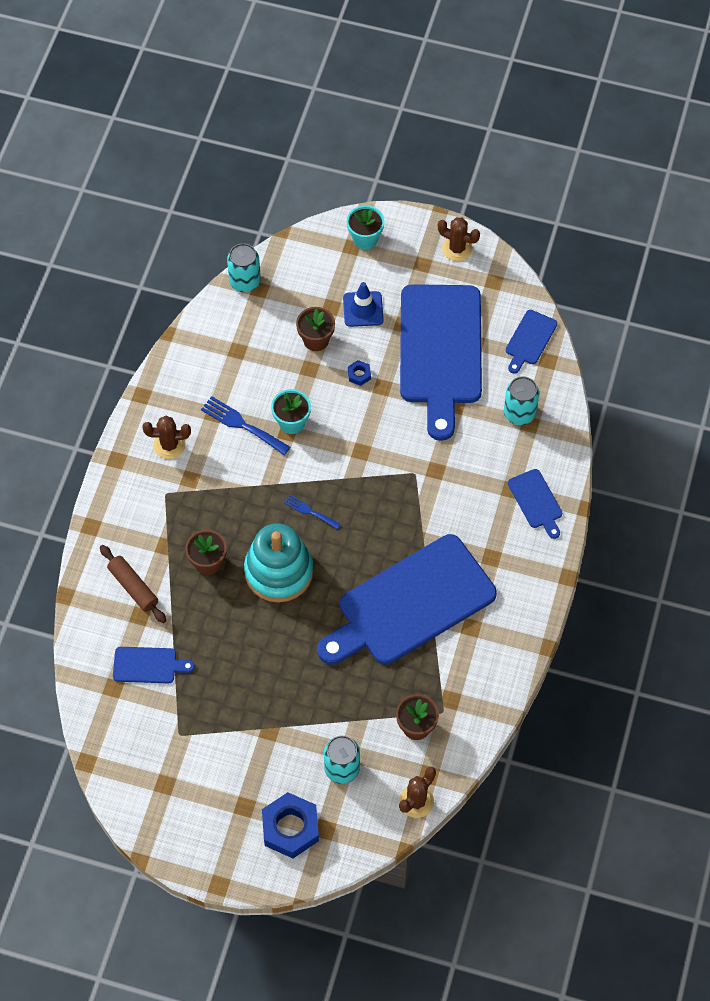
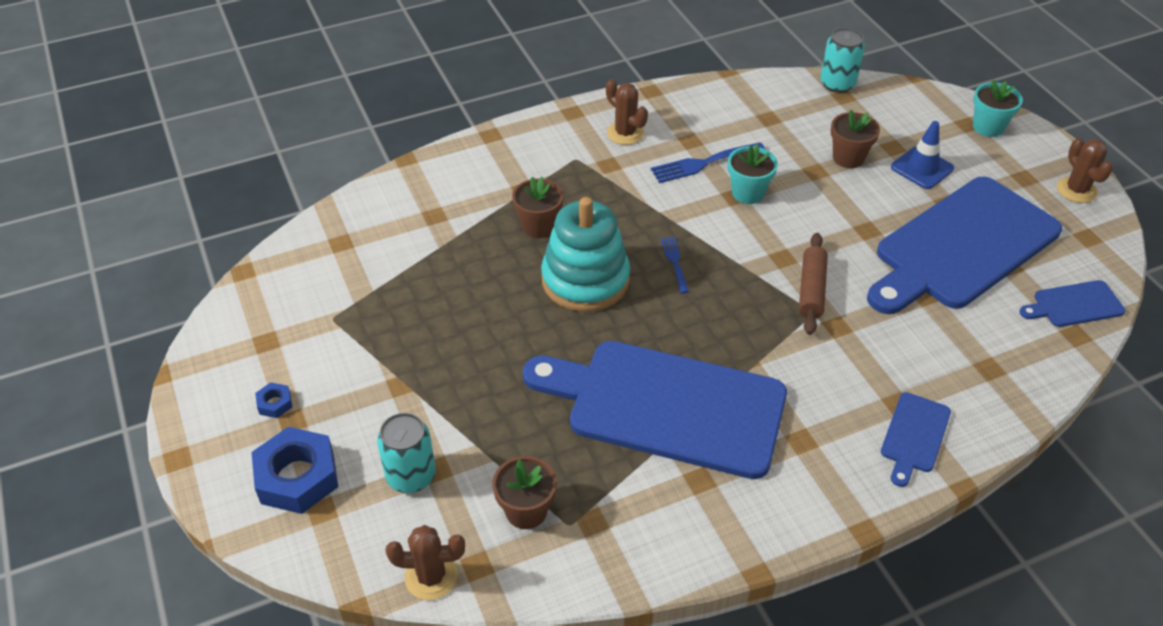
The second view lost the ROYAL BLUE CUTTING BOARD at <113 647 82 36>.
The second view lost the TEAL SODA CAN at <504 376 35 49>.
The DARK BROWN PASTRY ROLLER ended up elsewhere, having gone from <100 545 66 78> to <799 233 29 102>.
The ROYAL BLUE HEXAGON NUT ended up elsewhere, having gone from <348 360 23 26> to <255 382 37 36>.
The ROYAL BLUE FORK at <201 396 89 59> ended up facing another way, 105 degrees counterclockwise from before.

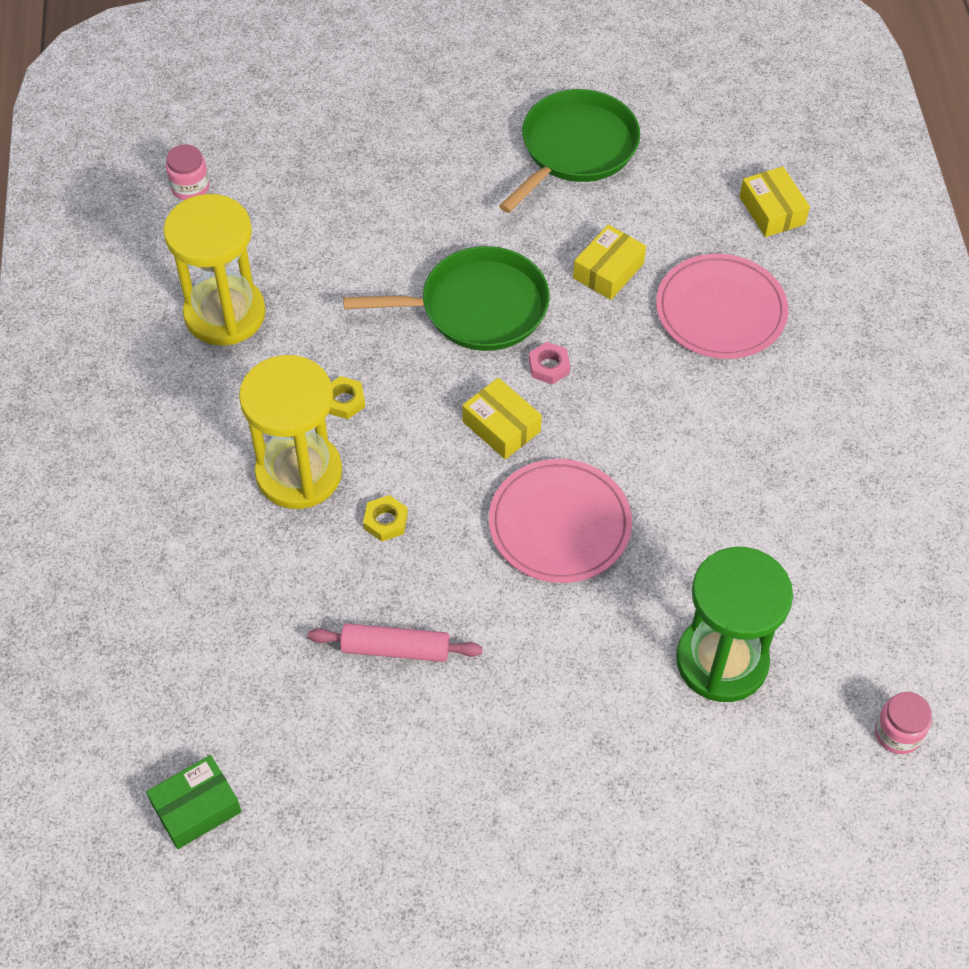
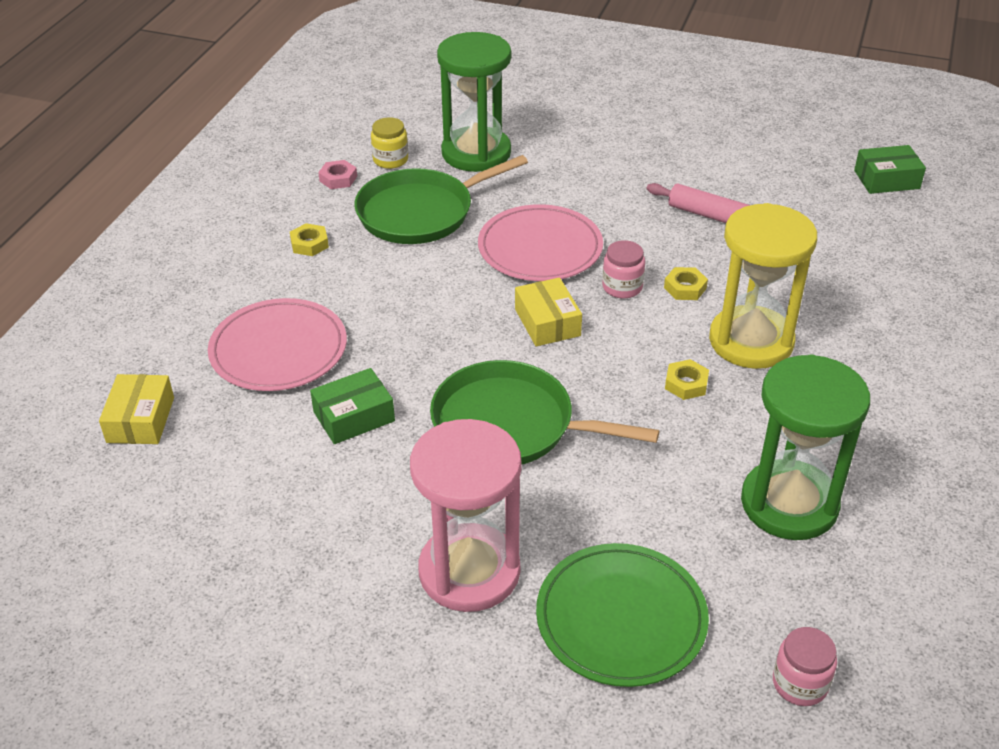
The second view gained the BRIGHT YELLOW HEXAGON NUT at <290 223 39 33>.
The second view gained the BRIGHT YELLOW JAM JAR at <371 117 37 52>.
The second view gained the PINK SANDGLASS at <410 419 112 193>.
The second view gained the EMERALD PLATE at <536 543 173 144>.
The EMERALD PAN ended up elsewhere, having gone from <499 89 141 124> to <355 155 173 89>.
The PINK HEXAGON NUT ended up elsewhere, having gone from <529 342 41 43> to <318 160 39 29>.
The PINK JAM JAR ended up elsewhere, having gone from <875 692 57 62> to <602 240 43 59>.
What was the BRIGHT YELLOW SANDGLASS at <163 194 103 152> turned into the EMERALD SANDGLASS at <741 354 129 186>.
What was the BRIGHT YELLOW PACKAGE at <573 225 73 75> turned into the EMERALD PACKAGE at <310 368 85 76>.

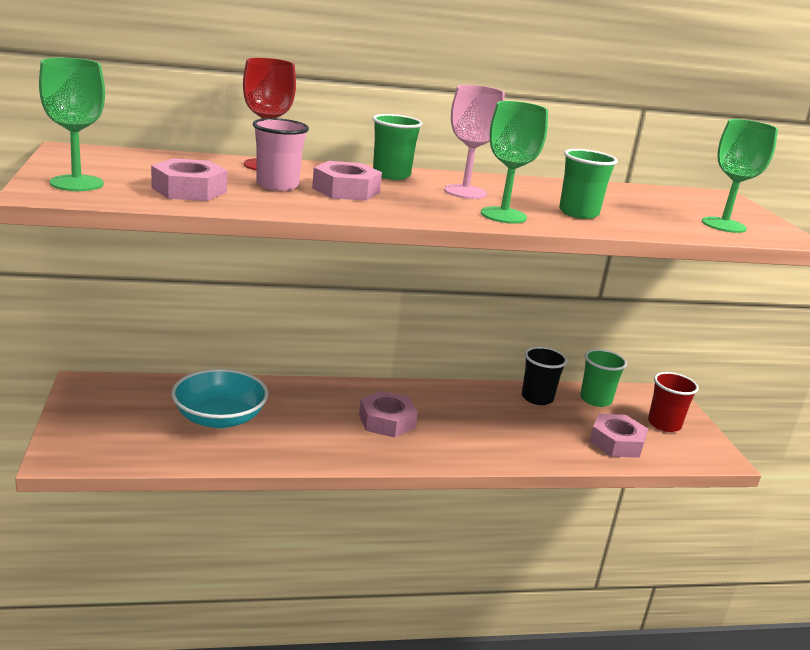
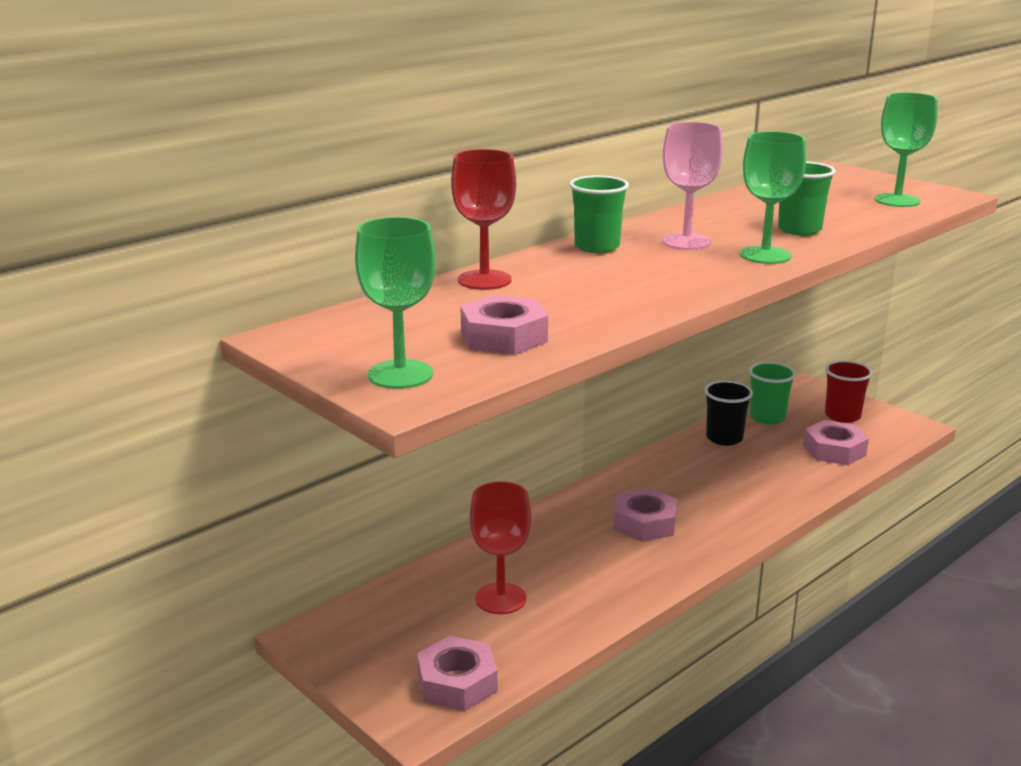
The second view lost the PINK BEAKER at <253 118 56 73>.
The PINK HEXAGON NUT ended up elsewhere, having gone from <312 161 70 40> to <417 636 81 75>.
Where the TEAL BOWL stood at <171 369 97 59>, the RED WINE GLASS came to stand at <470 481 62 133>.

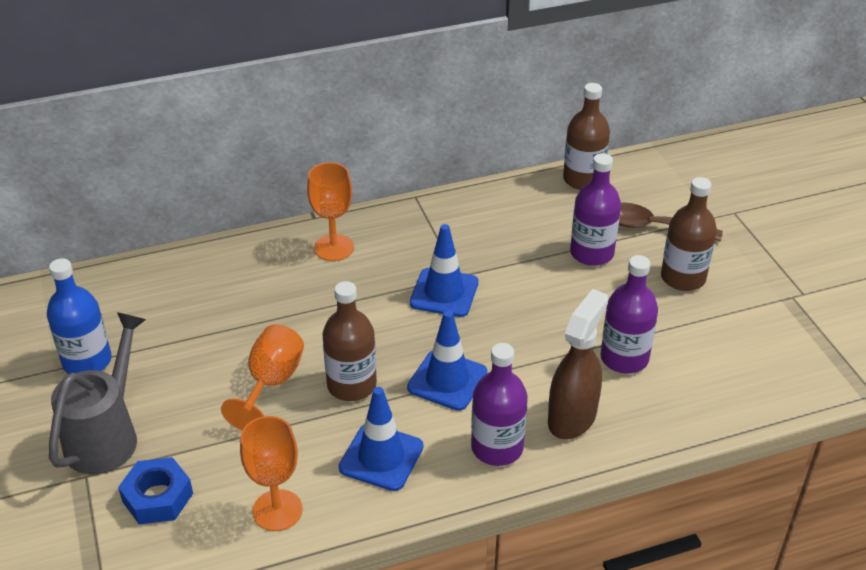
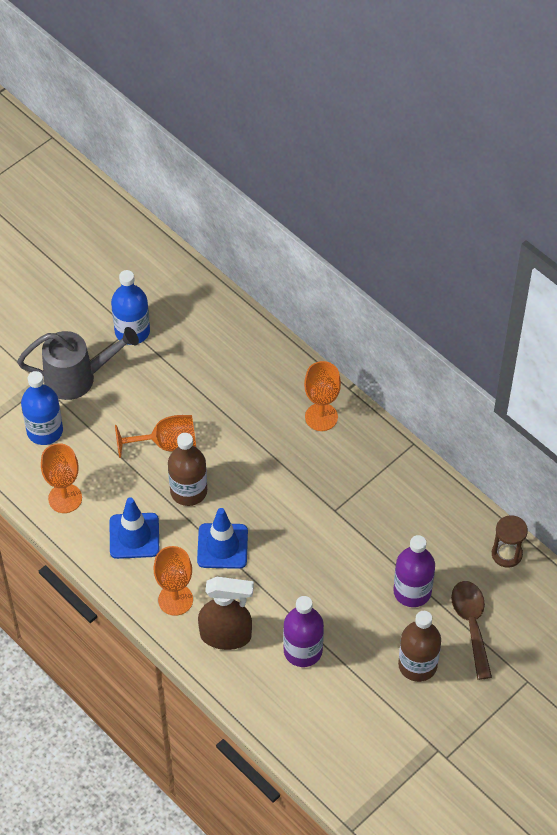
The second view lost the ROYAL BLUE TRAFFIC CONE at <410 224 68 93>.
Where the ROYAL BLUE HEXAGON NUT stood at <118 457 75 67>, the ROYAL BLUE BOTTLE came to stand at <21 371 42 74>.
Where the PURPLE BOTTLE stood at <471 343 57 123>, the BRIGHT ORANGE WINE GLASS came to stand at <154 546 39 70>.
Where the DARK BROWN BOTTLE stood at <563 83 47 107>, the DARK BROWN SANDGLASS came to stand at <492 515 36 53>.

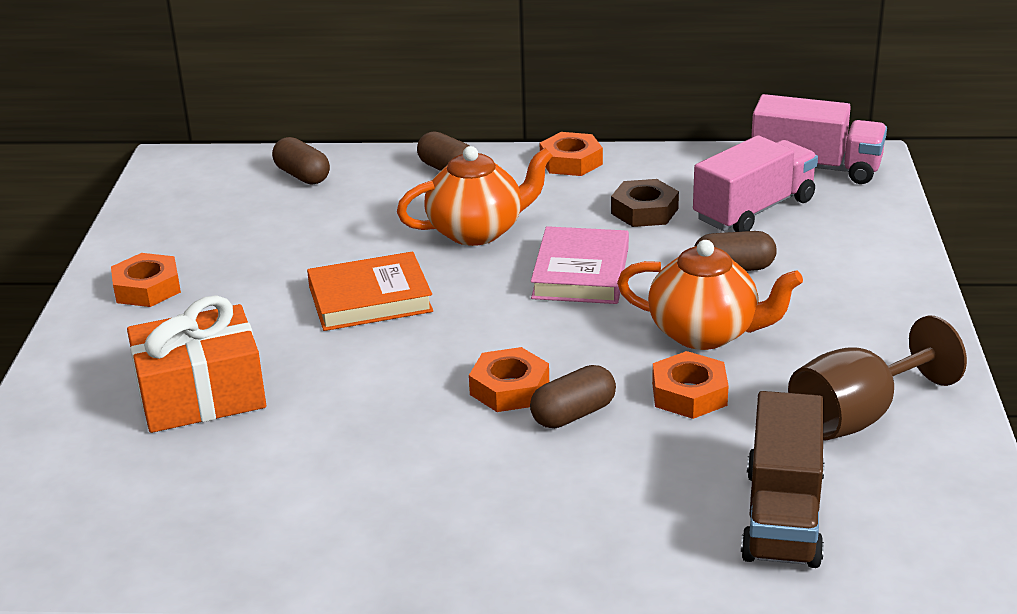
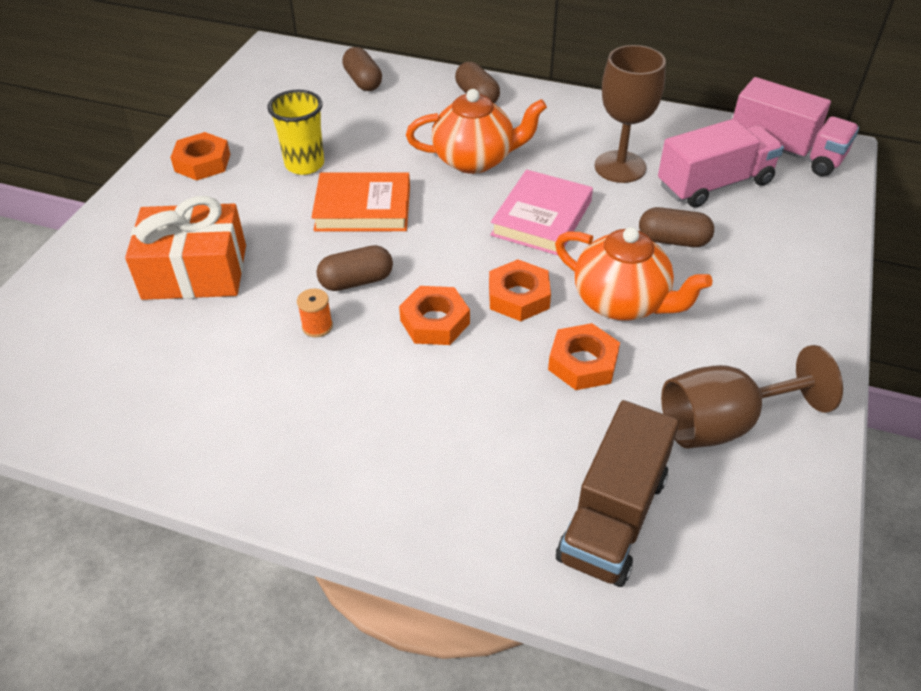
The second view gained the BRIGHT YELLOW BEAKER at <267 90 57 85>.
The second view gained the BRIGHT ORANGE SPOOL at <297 288 36 49>.
The DARK BROWN CAPSULE ended up elsewhere, having gone from <530 365 86 63> to <316 245 77 46>.
The BRIGHT ORANGE HEXAGON NUT ended up elsewhere, having gone from <540 132 63 44> to <489 259 62 62>.
Where the DARK BROWN HEXAGON NUT stood at <611 179 68 48>, the DARK BROWN WINE GLASS came to stand at <595 45 71 138>.

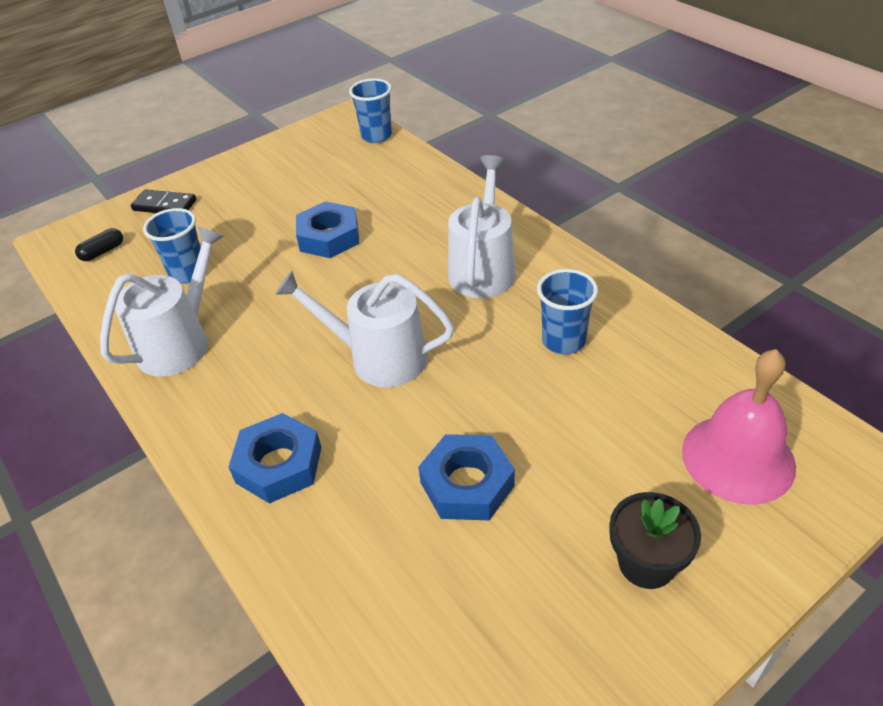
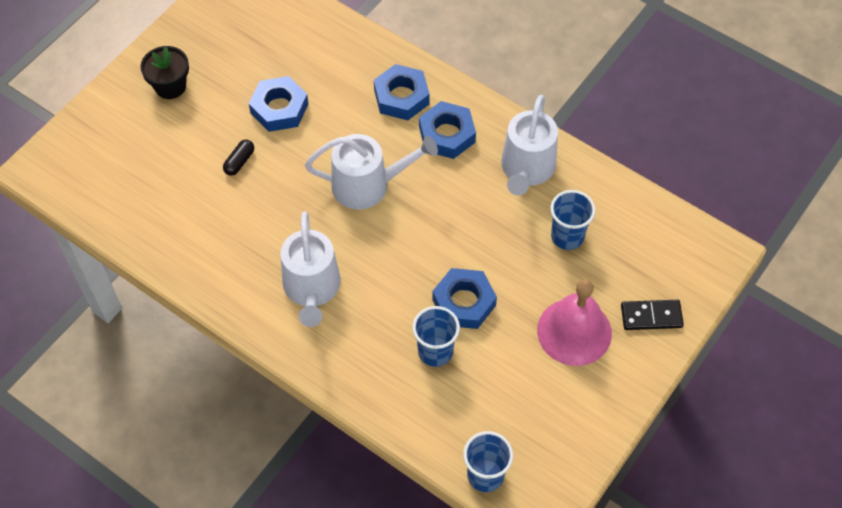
The second view gained the ROYAL BLUE HEXAGON NUT at <419 101 57 58>.
The JET-BLACK CAPSULE ended up elsewhere, having gone from <75 228 48 33> to <223 140 31 36>.
The ROYAL BLUE BEAKER ended up elsewhere, having gone from <537 269 61 85> to <412 306 48 61>.
The PINK BELL ended up elsewhere, having gone from <682 349 114 156> to <537 279 75 87>.

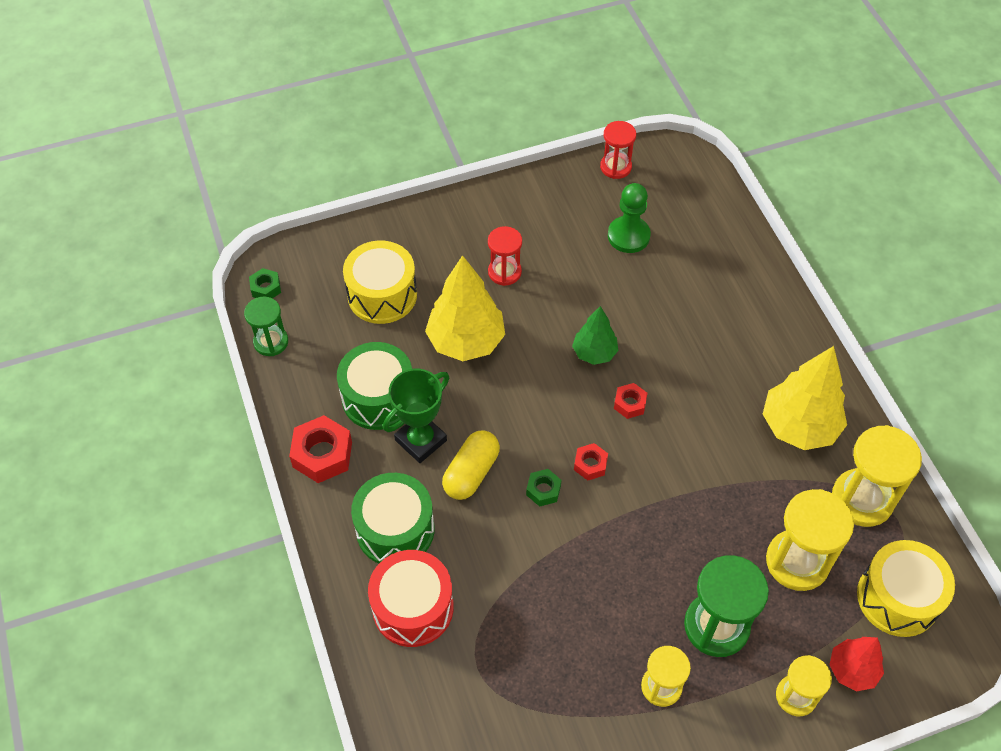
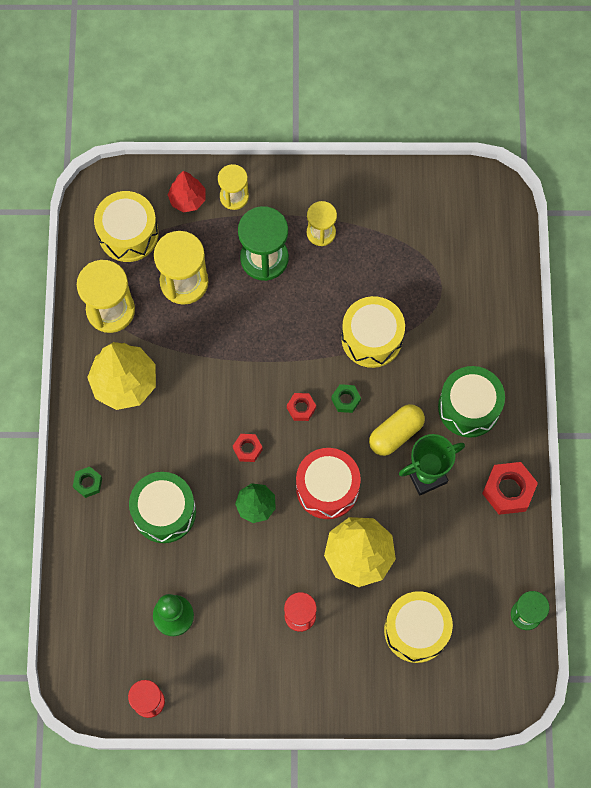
The second view gained the BRIGHT YELLOW DRUM at <341 296 64 72>.
The EMERALD HEXAGON NUT ended up elsewhere, having gone from <249 268 32 30> to <73 467 29 31>.
The EMERALD DRUM ended up elsewhere, having gone from <337 342 75 88> to <129 472 67 71>.
The RED DRUM ended up elsewhere, having gone from <368 550 86 97> to <296 448 65 71>.

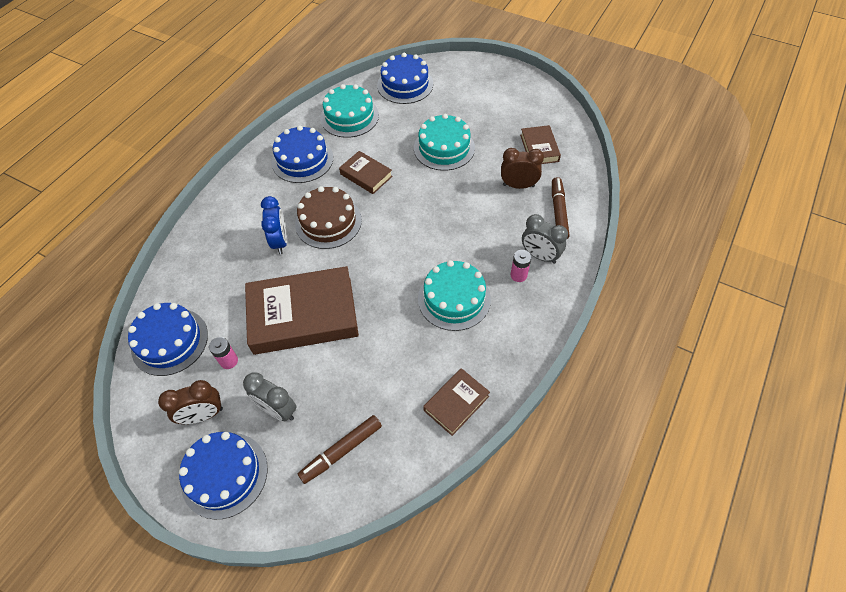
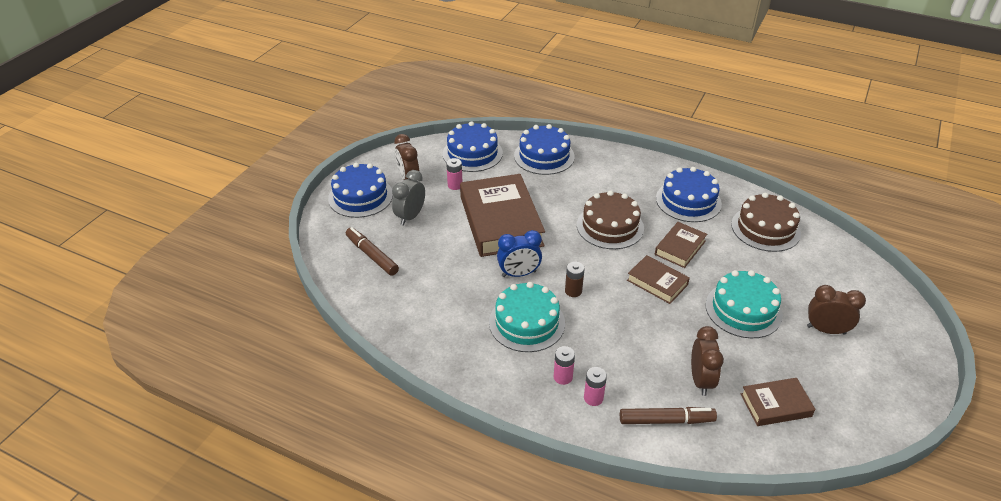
The second view gained the DARK BROWN BATTERY at <565 262 19 35>.
The second view gained the DARK BROWN BEDSIDE CLOCK at <807 285 59 50>.
The ROYAL BLUE BEDSIDE CLOCK ended up elsewhere, having gone from <261 196 26 58> to <497 230 45 47>.
The ROYAL BLUE LAYER CAKE ended up elsewhere, having gone from <377 53 56 51> to <514 124 61 51>.
The DARK BROWN HARDBACK ended up elsewhere, having gone from <423 368 67 68> to <627 255 63 49>.
Where the GREY BEDSIDE CLOCK stood at <522 214 46 50>, the PINK BATTERY came to stand at <584 367 23 39>.
What was the TEAL LAYER CAKE at <320 84 59 54> turned into the DARK BROWN LAYER CAKE at <731 193 70 59>.

